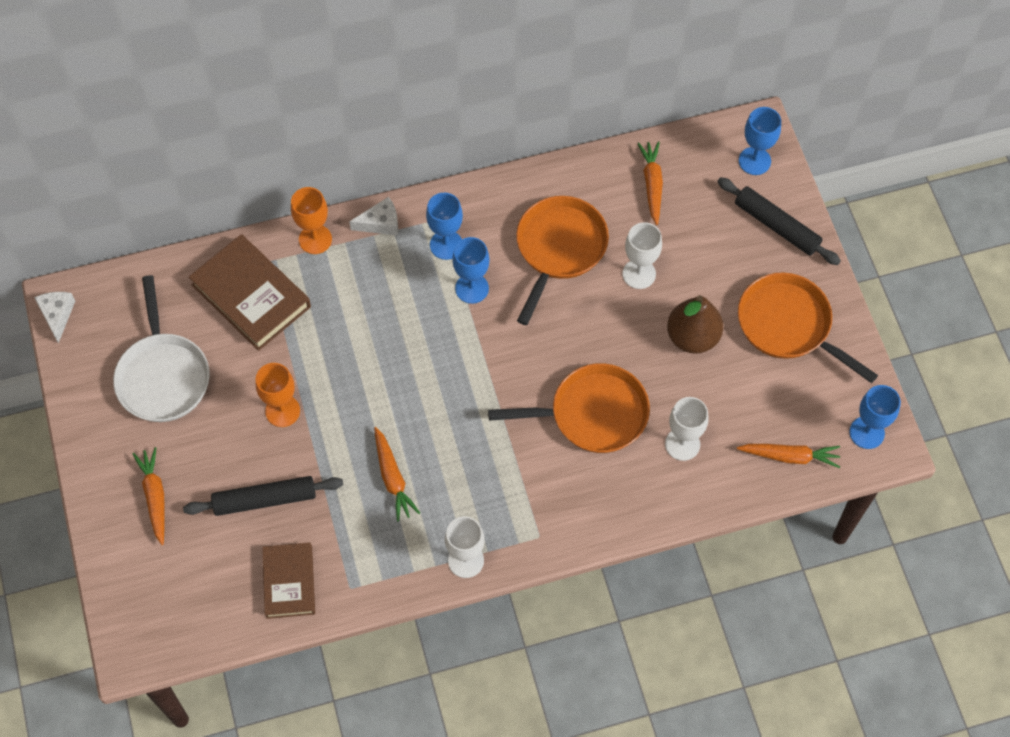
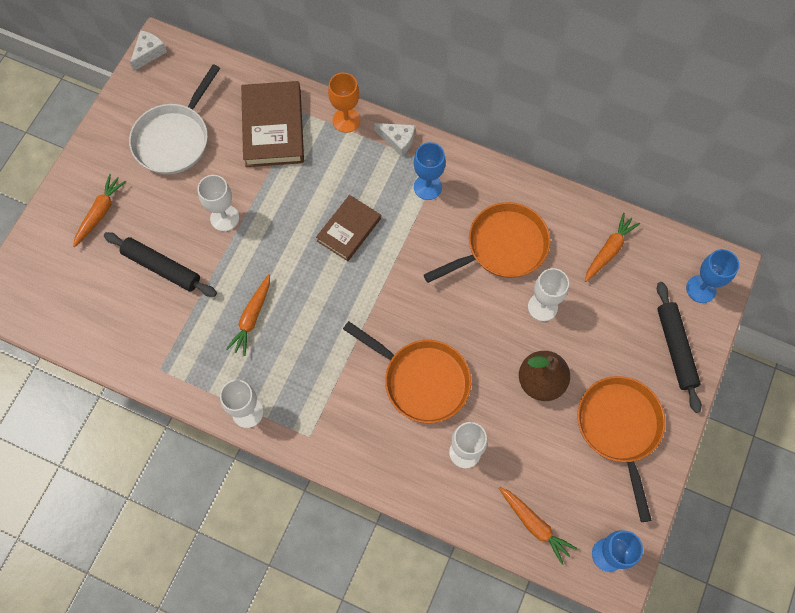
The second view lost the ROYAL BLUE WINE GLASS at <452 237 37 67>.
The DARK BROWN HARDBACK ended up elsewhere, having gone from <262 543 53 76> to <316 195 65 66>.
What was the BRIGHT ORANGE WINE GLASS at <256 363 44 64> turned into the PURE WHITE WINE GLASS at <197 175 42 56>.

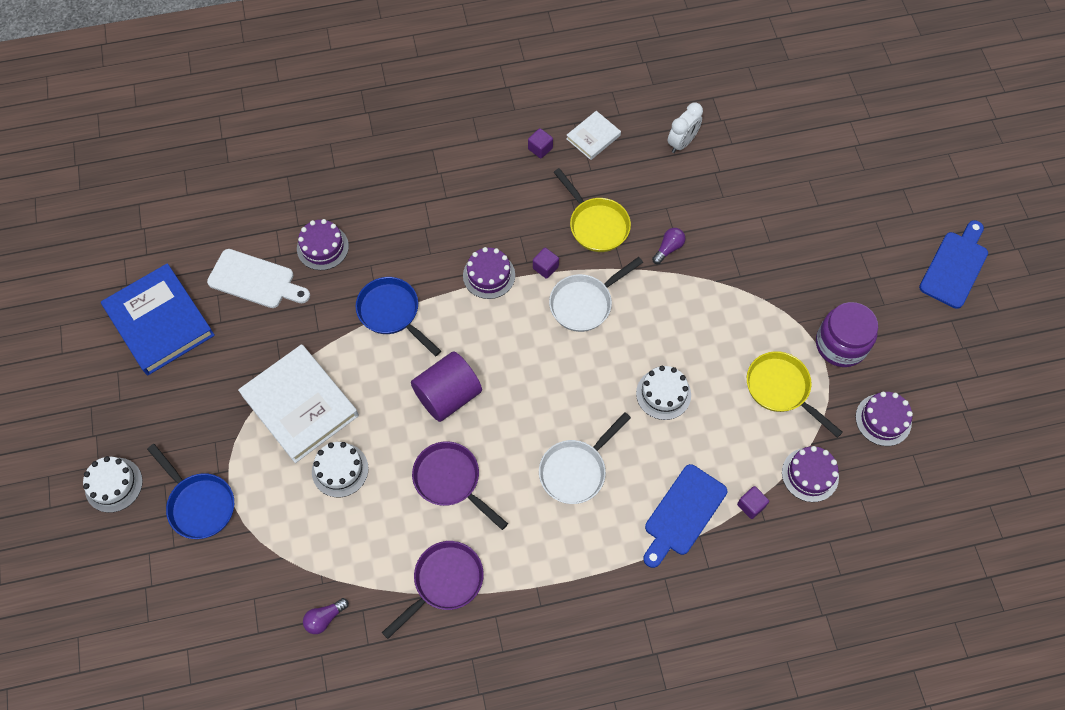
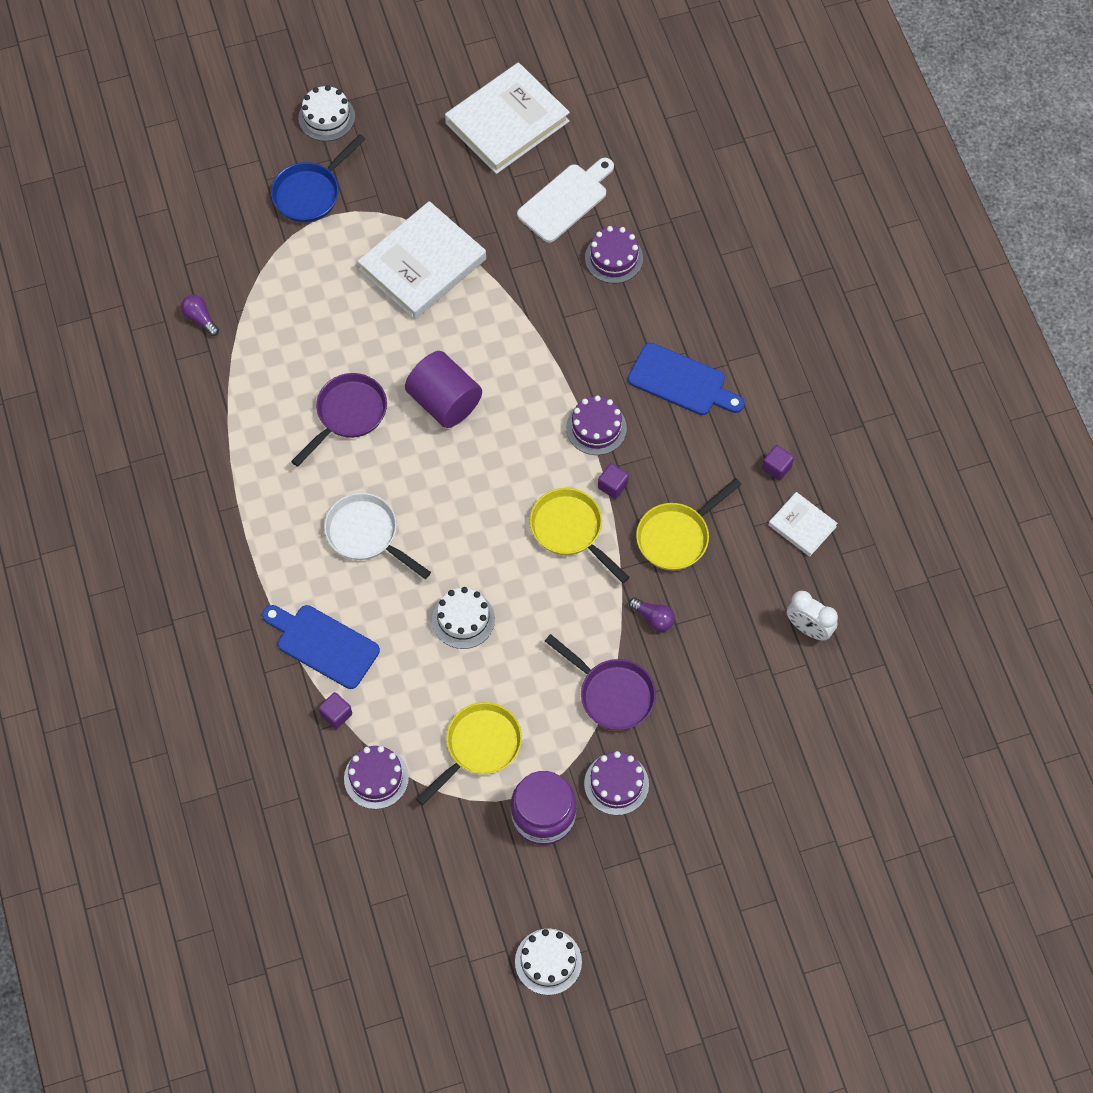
The second view lost the ROYAL BLUE PAN at <356 277 85 79>.
The PURE WHITE LAYER CAKE ended up elsewhere, having gone from <312 442 57 55> to <515 929 67 66>.
The PURPLE PAN ended up elsewhere, having gone from <382 541 102 98> to <545 634 111 96>.
The PURPLE LAYER CAKE ended up elsewhere, having gone from <856 392 57 54> to <584 751 65 64>.
The ROYAL BLUE CUTTING BOARD ended up elsewhere, having gone from <919 220 69 89> to <628 343 117 72>.
What was the ROYAL BLUE HARDBACK at <101 263 114 112> turned into the PURE WHITE HARDBACK at <445 62 125 112>.
What was the PURE WHITE PAN at <549 257 94 75> turned into the BRIGHT YELLOW PAN at <530 488 100 95>.
The PURE WHITE CUTTING BOARD at <207 249 103 59> ended up facing another way, 150 degrees counterclockwise from before.

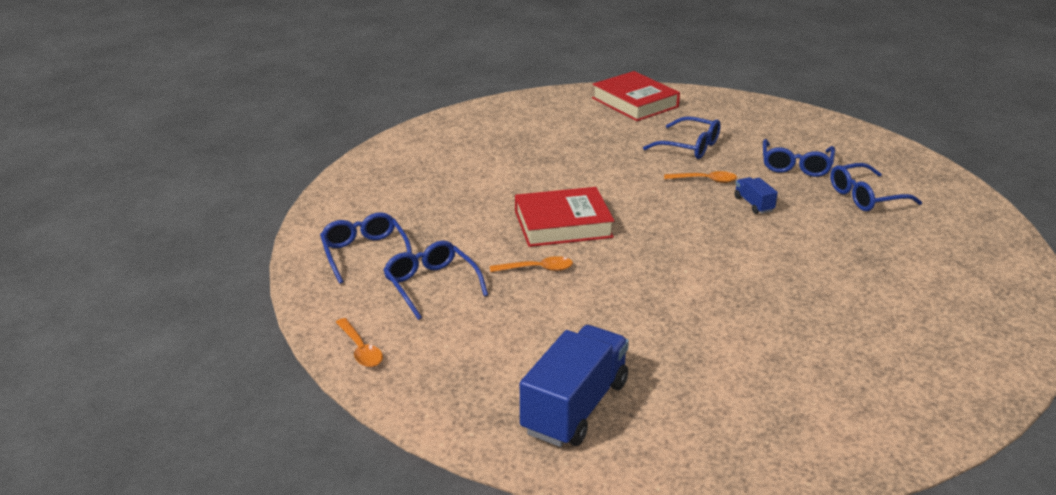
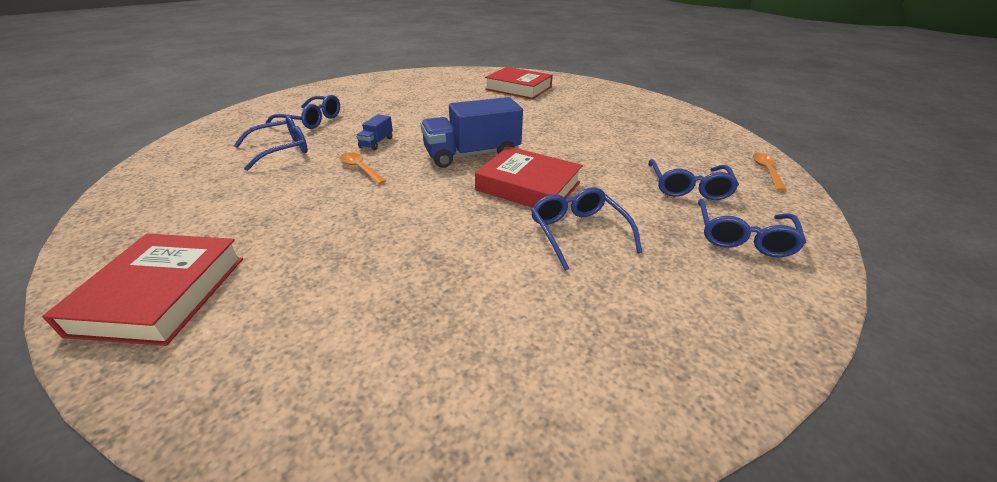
The second view lost the BRIGHT ORANGE TEASPOON at <490 256 83 16>.
The second view gained the RED HARDBACK at <485 67 68 32>.
The ROYAL BLUE LORRY ended up elsewhere, having gone from <520 325 109 122> to <421 97 102 71>.
The ROYAL BLUE GLASSES ended up elsewhere, having gone from <643 116 78 43> to <531 187 111 84>.

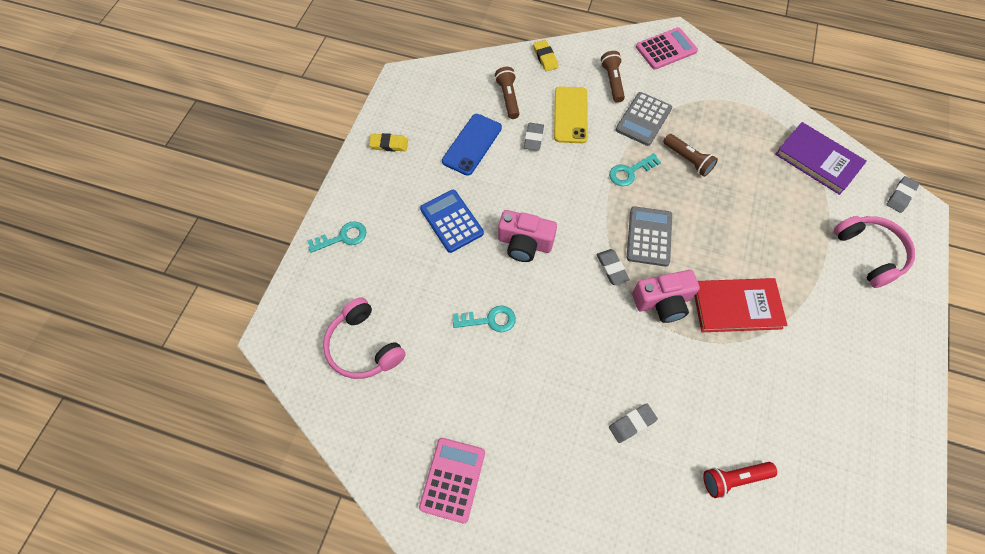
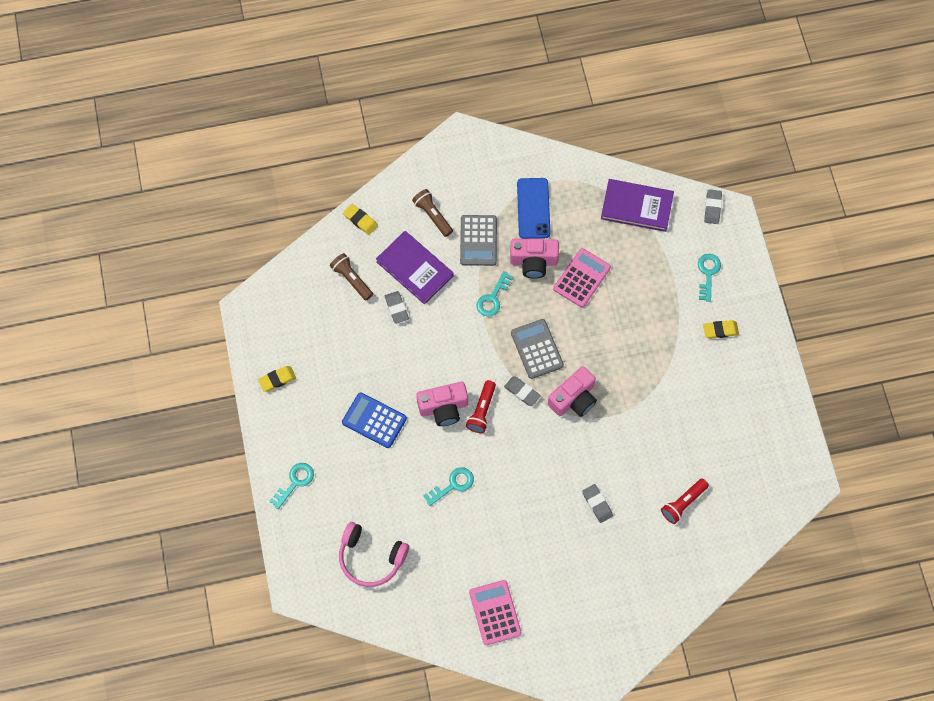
The second view lost the RED HARDBACK at <695 278 93 54>.
The second view gained the RED TORCH at <466 380 30 53>.
The second view gained the BRIGHT YELLOW GUM ERASER at <703 320 36 19>.
The ROYAL BLUE MOBILE PHONE ended up elsewhere, having gone from <442 114 60 62> to <517 178 33 61>.
The PINK ADDING MACHINE ended up elsewhere, having gone from <636 27 62 43> to <553 248 58 60>.
Where the BRIGHT YELLOW MOBILE PHONE stood at <554 86 34 57>, the PURPLE HARDBACK came to stand at <376 231 78 74>.
Where the DARK BROWN TORCH stood at <663 134 55 43>, the PINK COMPACT CAMERA came to stand at <510 238 49 41>.
Where the PINK HEADSET stood at <833 216 82 72>, the TEAL KEY came to stand at <698 254 23 48>.
The GREY GUM ERASER at <609 404 49 39> ended up facing another way, 60 degrees counterclockwise from before.

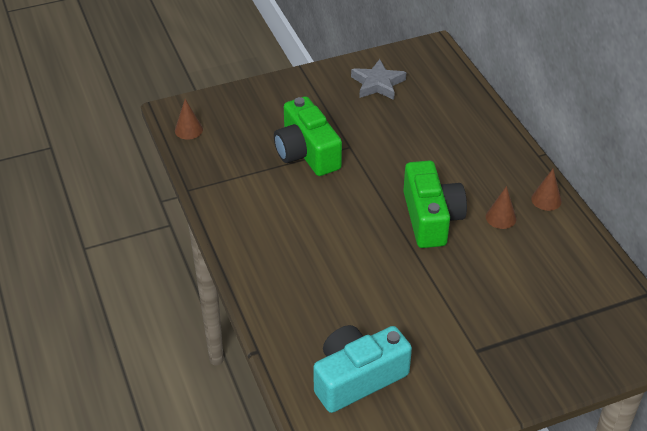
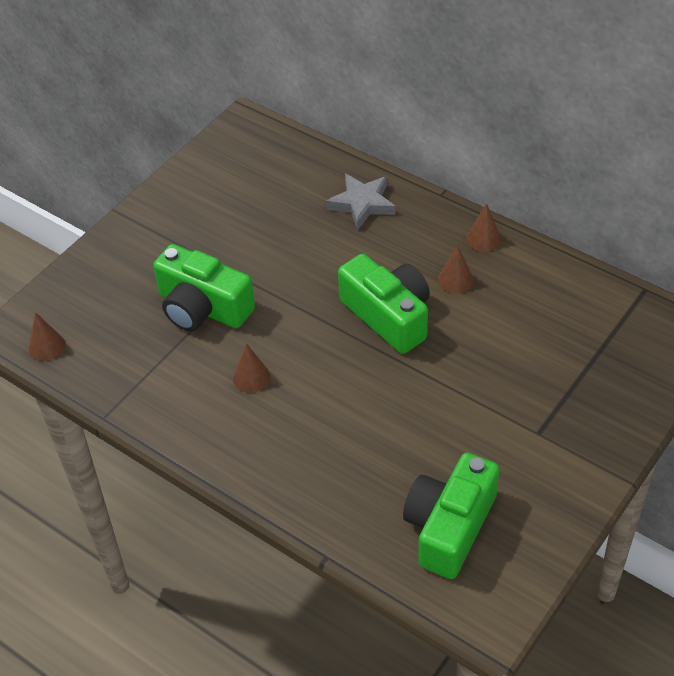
The second view gained the DARK BROWN CONE at <233 343 37 50>.
The GREY FIVE-POINTED STAR ended up elsewhere, having gone from <351 59 55 41> to <326 174 70 56>.
What was the TEAL COMPACT CAMERA at <313 325 99 88> turned into the EMERALD COMPACT CAMERA at <403 453 97 126>.

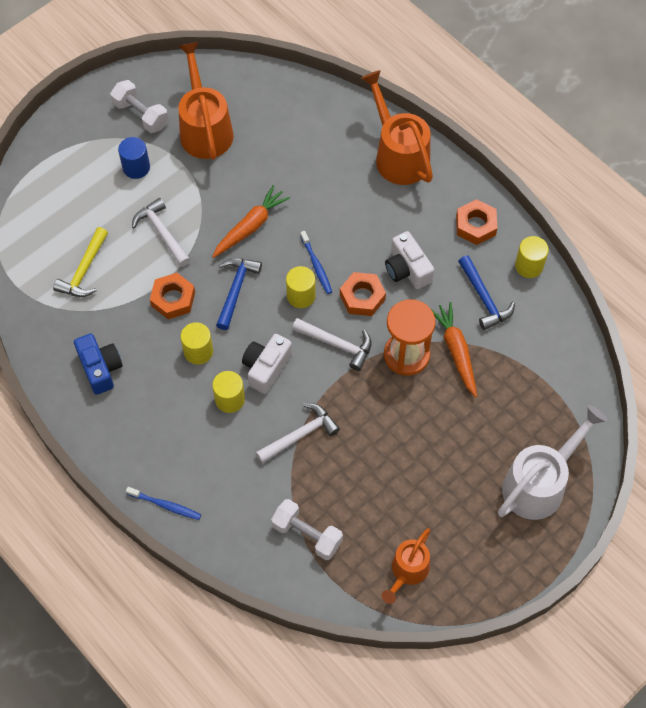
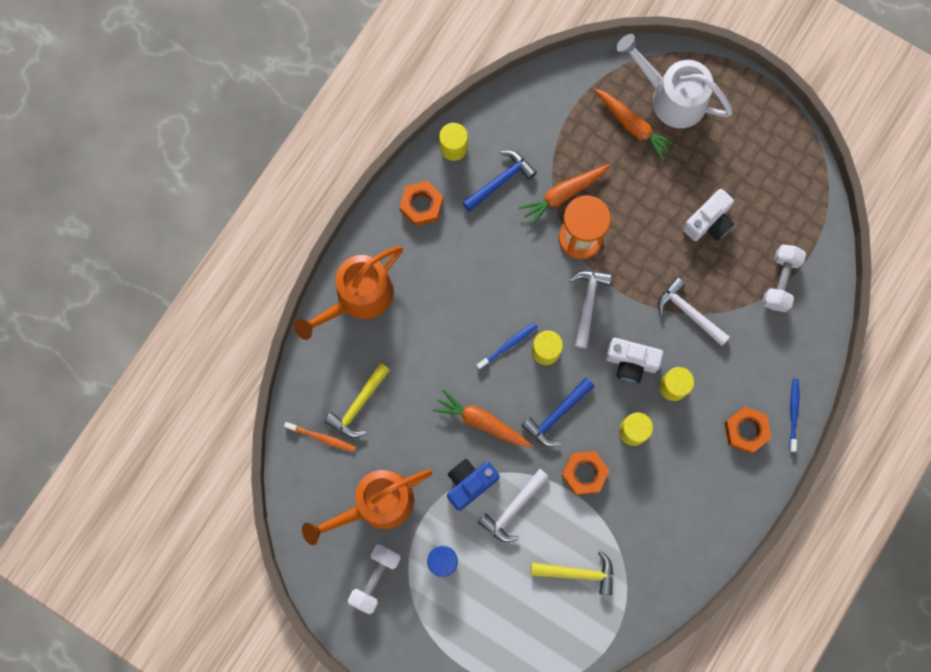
The second view lost the BRIGHT ORANGE WATERING POT at <381 528 49 76>.
The second view gained the BRIGHT ORANGE DENTAL BRUSH at <284 422 72 30>.
The second view gained the BRIGHT YELLOW HAMMER at <324 363 66 75>.
The second view gained the BRIGHT ORANGE TOY CARROT at <594 89 84 72>.
The ROYAL BLUE COMPACT CAMERA ended up elsewhere, having gone from <74 334 49 61> to <447 459 53 52>.
The BRIGHT ORANGE HEXAGON NUT ended up elsewhere, having gone from <340 272 46 44> to <724 407 47 47>.
The PURE WHITE COMPACT CAMERA ended up elsewhere, having gone from <385 231 49 58> to <682 189 52 52>.
The ROYAL BLUE HAMMER at <216 258 46 72> ended up facing another way, 45 degrees counterclockwise from before.

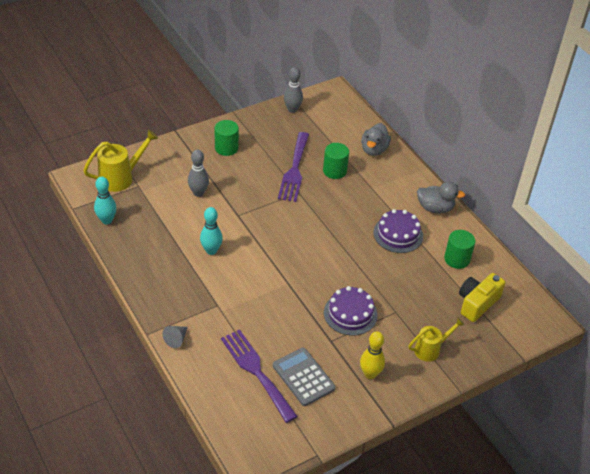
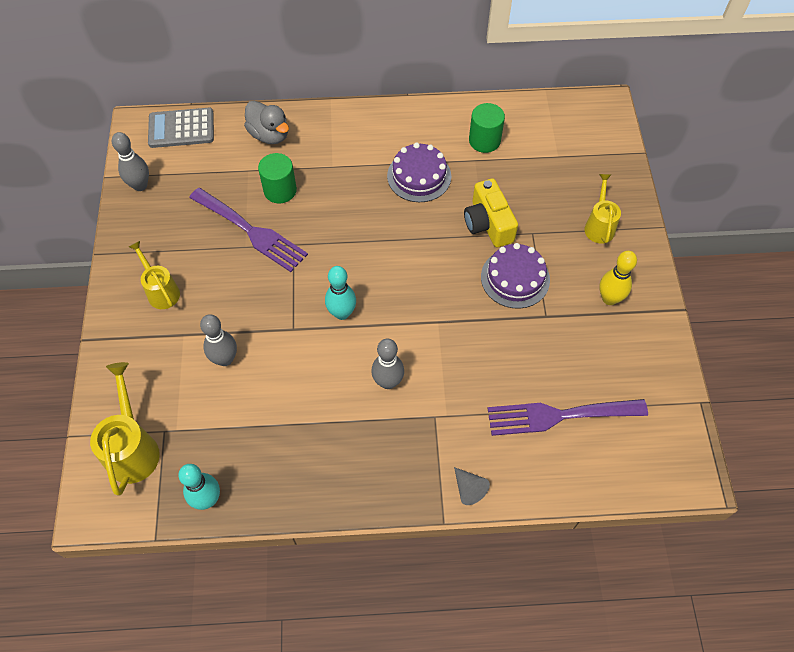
The second view lost the GREY TOY DUCK at <417 182 48 31>.
The second view gained the GREY BOWLING PIN at <372 339 32 50>.
The TEAL BOWLING PIN ended up elsewhere, having gone from <200 207 23 48> to <325 266 31 54>.
The GREY ADDING MACHINE ended up elsewhere, having gone from <273 347 63 59> to <148 108 66 40>.
The BRIGHT YELLOW COMPACT CAMERA ended up elsewhere, having gone from <459 273 47 49> to <464 179 54 68>.
Where the EMERALD CYLINDER stood at <215 120 24 36>, the BRIGHT YELLOW WATERING POT came to stand at <129 241 51 68>.

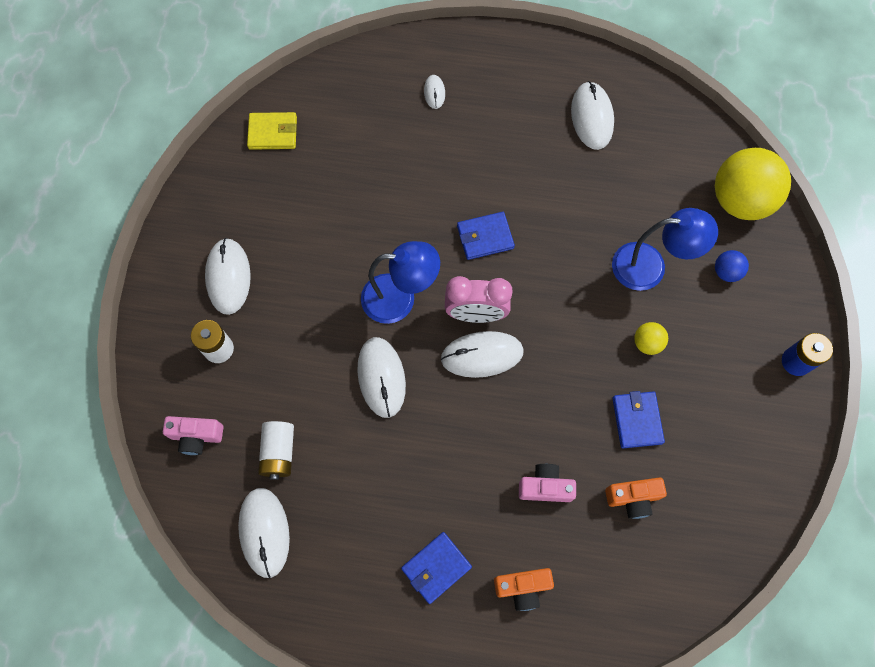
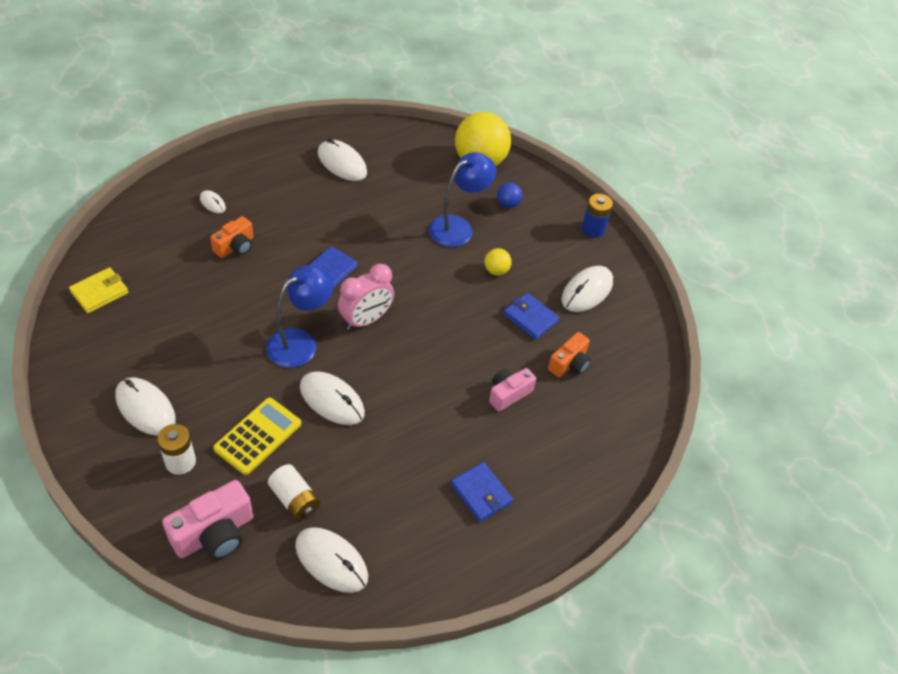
The second view gained the BRIGHT YELLOW ADDING MACHINE at <213 398 88 77>.
The PURE WHITE PC MOUSE ended up elsewhere, having gone from <441 331 83 47> to <561 266 52 46>.
The BRIGHT ORANGE COMPACT CAMERA ended up elsewhere, having gone from <494 568 60 43> to <210 216 43 42>.
The ROYAL BLUE CARD WALLET at <401 532 71 72> ended up facing another way, 45 degrees counterclockwise from before.
The size of the PINK COMPACT CAMERA at <163 416 61 39> changed by a factor of 1.55.

